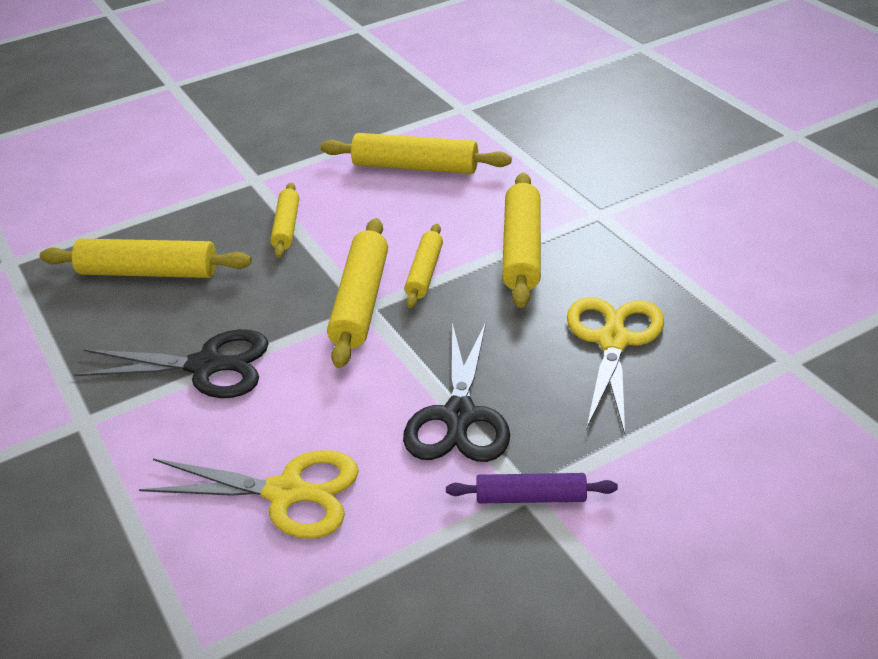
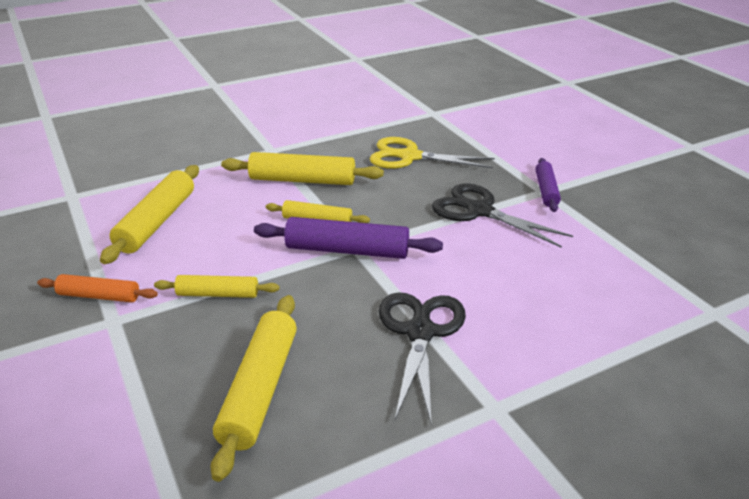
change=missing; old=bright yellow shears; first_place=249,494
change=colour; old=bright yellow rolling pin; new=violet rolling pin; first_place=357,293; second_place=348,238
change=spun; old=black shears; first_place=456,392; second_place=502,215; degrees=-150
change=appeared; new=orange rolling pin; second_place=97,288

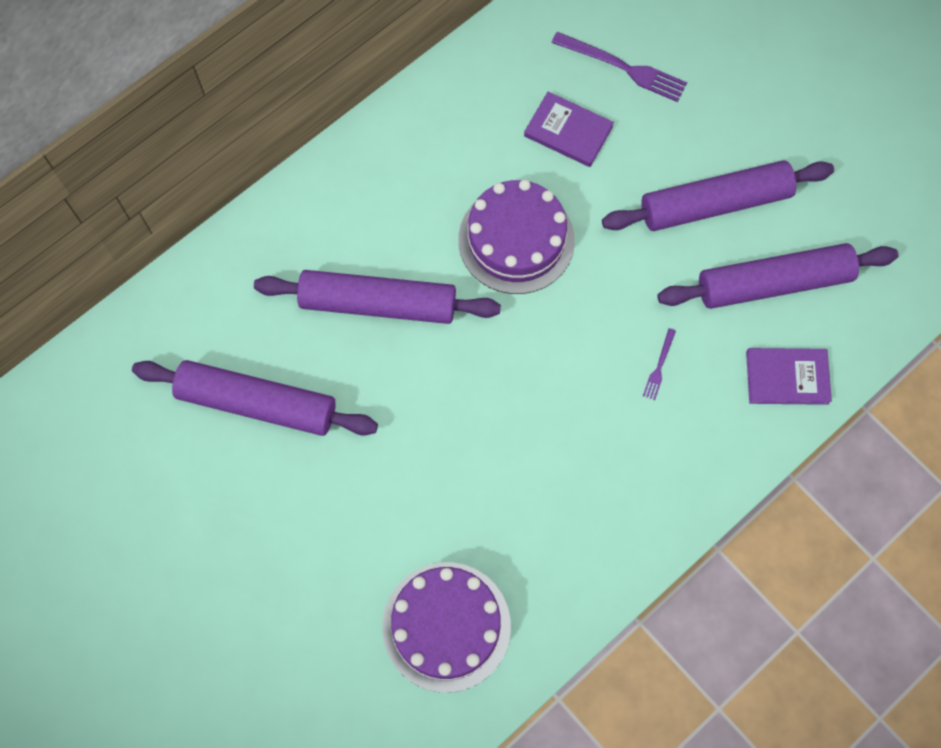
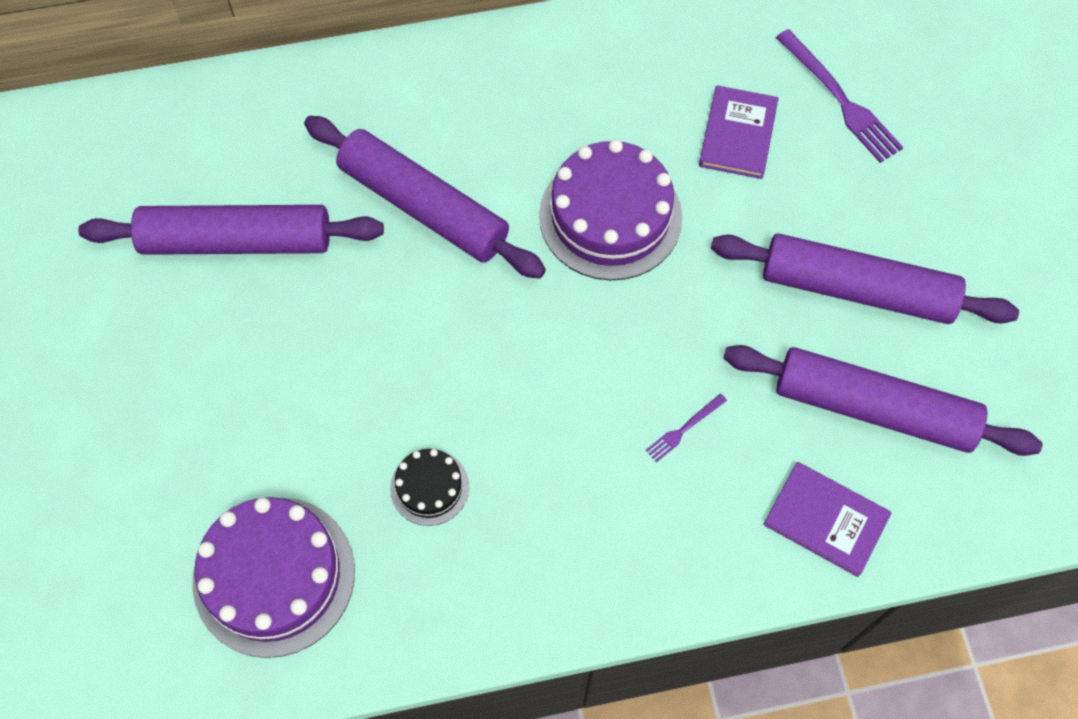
change=spun; old=violet rolling pin; first_place=255,398; second_place=231,230; degrees=-45
change=spun; old=violet book; first_place=569,129; second_place=739,132; degrees=45
change=appeared; new=black layer cake; second_place=429,487

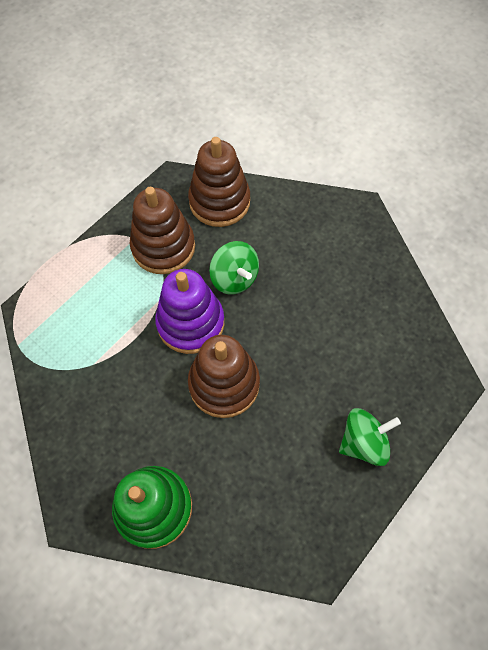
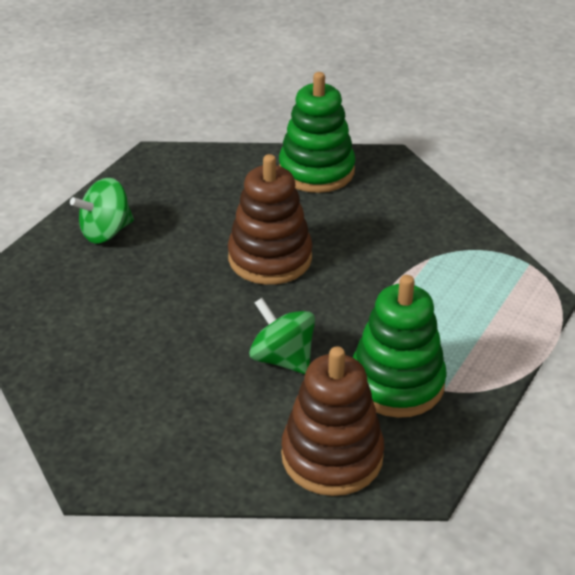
change=colour; old=dark brown stacking toy; new=emerald stacking toy; first_place=162,230; second_place=400,346
change=missing; old=violet stacking toy; first_place=189,311

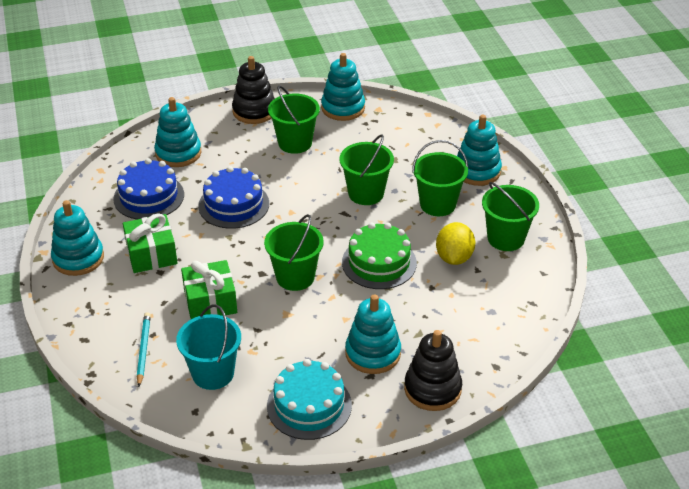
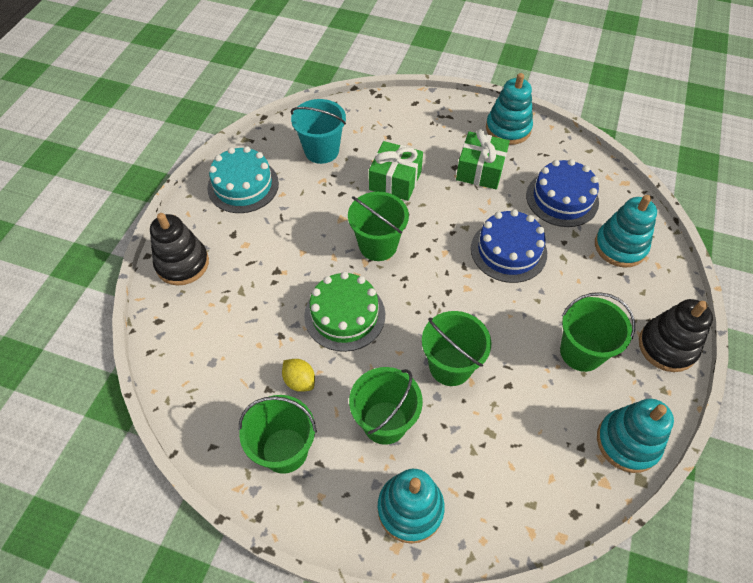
change=missing; old=aqua lead pencil; first_place=144,349
change=missing; old=aqua stacking toy; first_place=373,334
change=size; old=bright yellow citrus fruit; first_place=455,243; second_place=298,375; factor=0.66

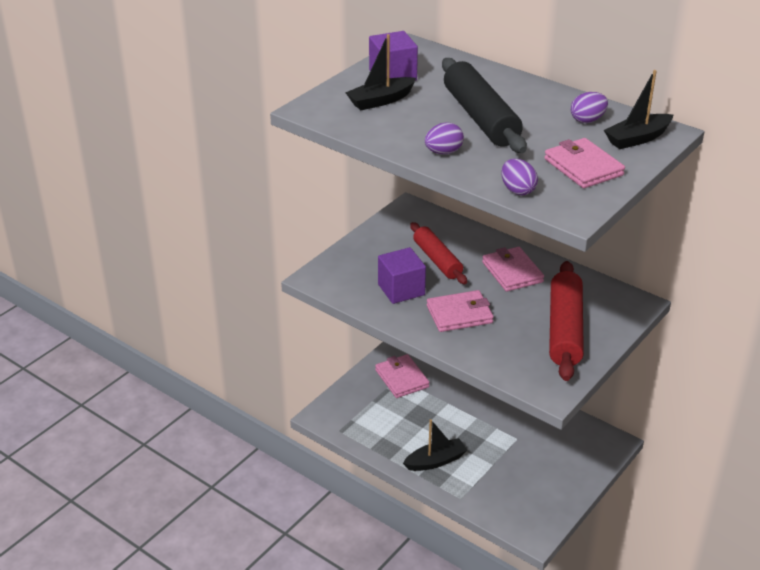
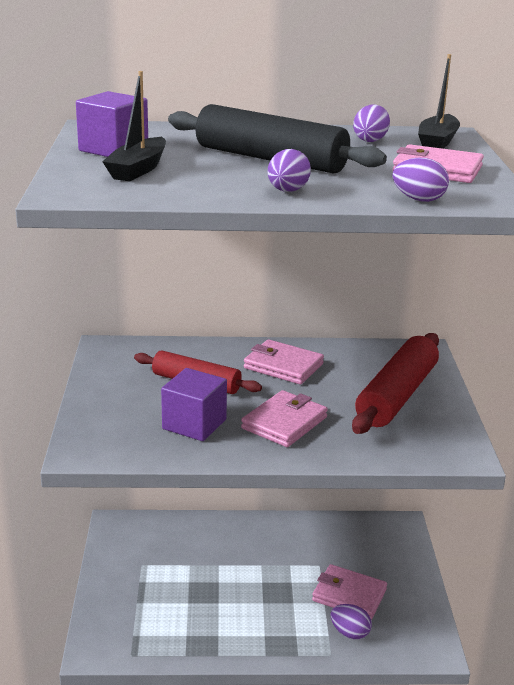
change=relocated; old=rosy wallet; first_place=402,376; second_place=349,592
change=missing; old=black boat; first_place=435,445
change=spun; old=crimson rolling pin; first_place=566,321; second_place=395,383; degrees=60
change=appeared; new=violet egg; second_place=351,622

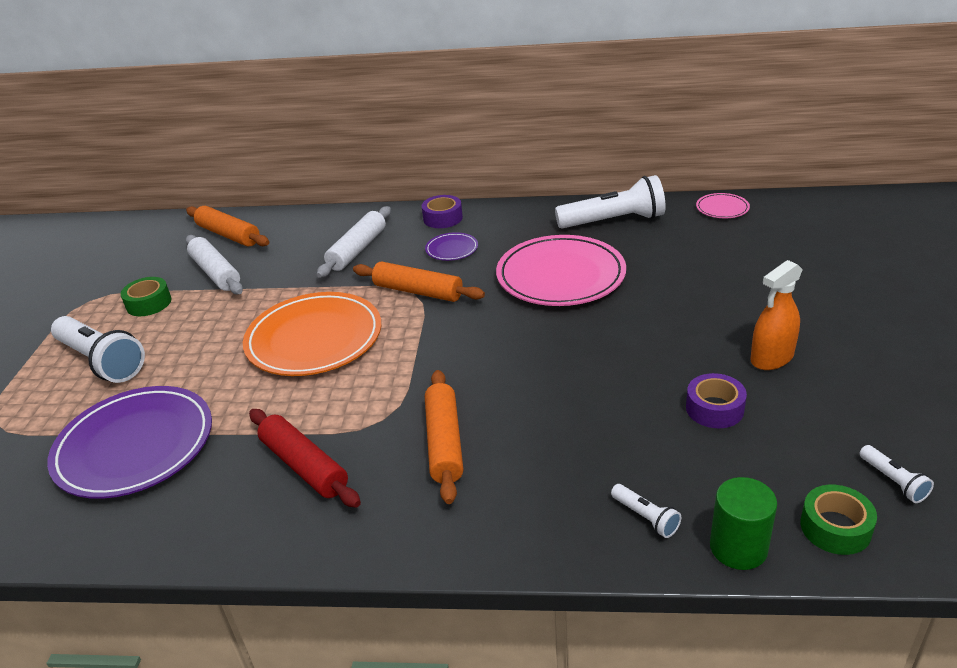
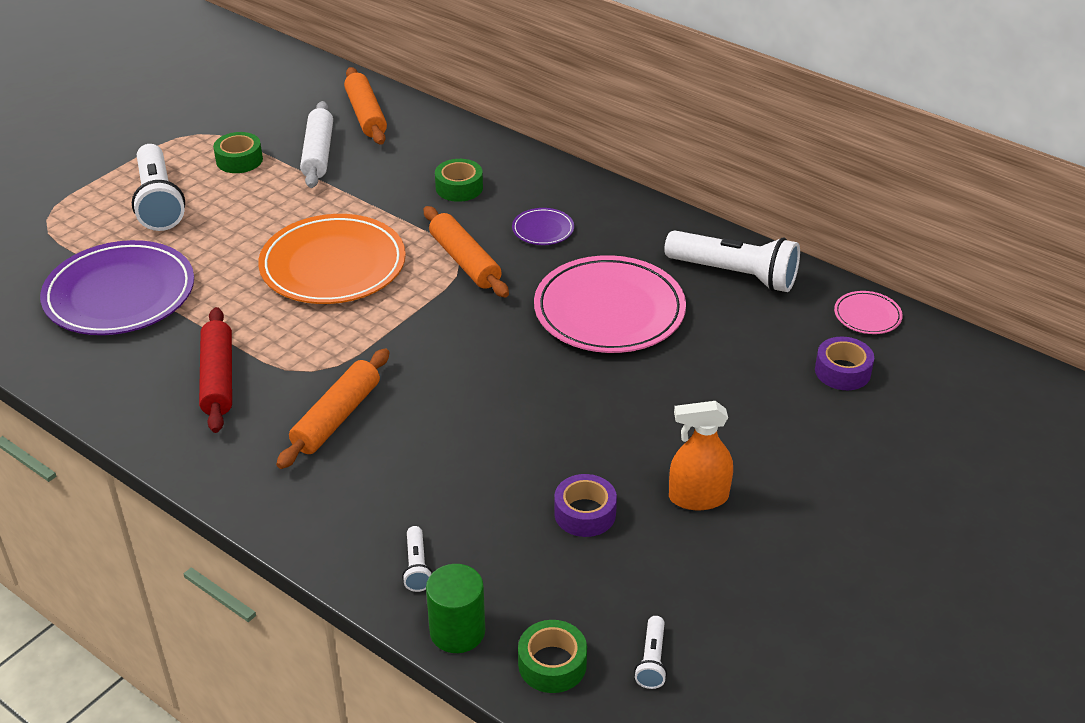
change=exchanged; old=pure white rolling pin; new=emerald roll of tape; first_place=354,242; second_place=459,180
change=relocated; old=violet roll of tape; first_place=442,211; second_place=844,363

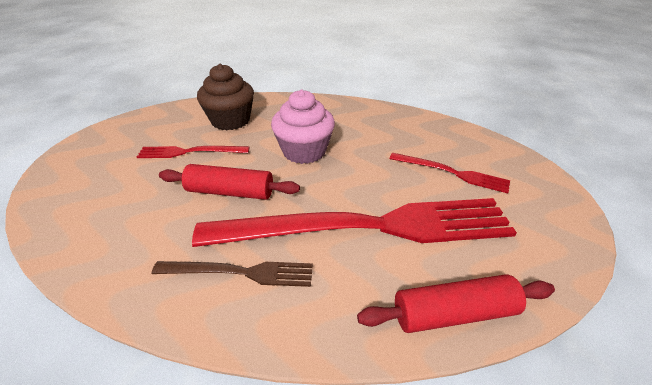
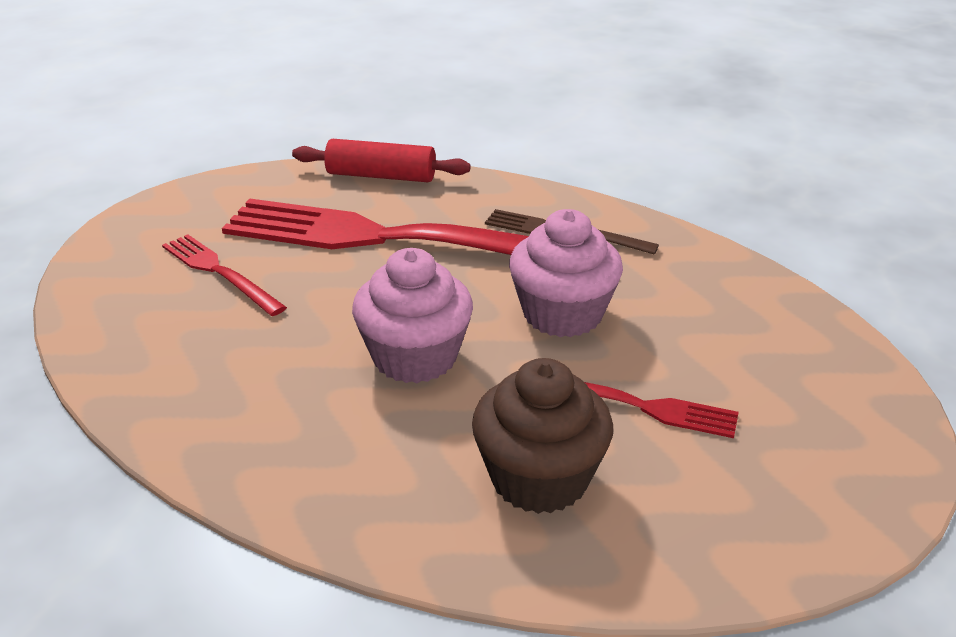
change=exchanged; old=crimson rolling pin; new=rosy fairy cake; first_place=229,182; second_place=566,273

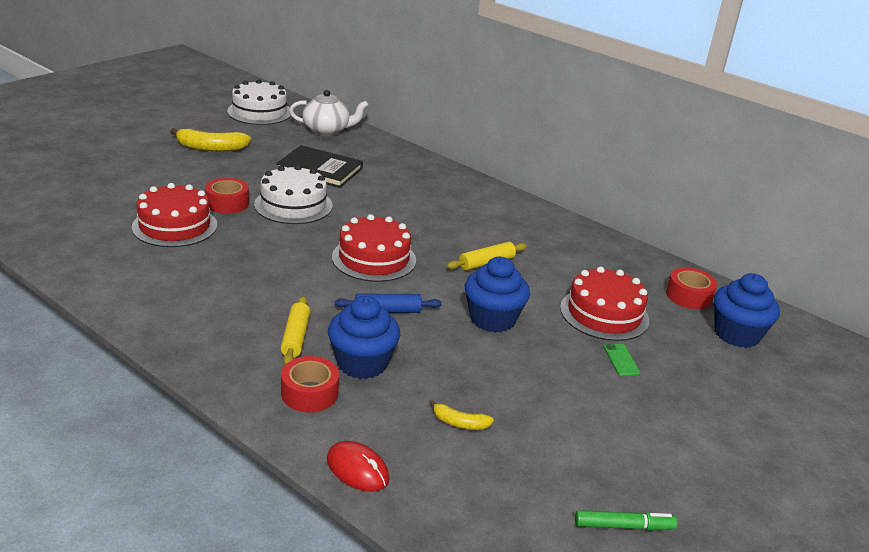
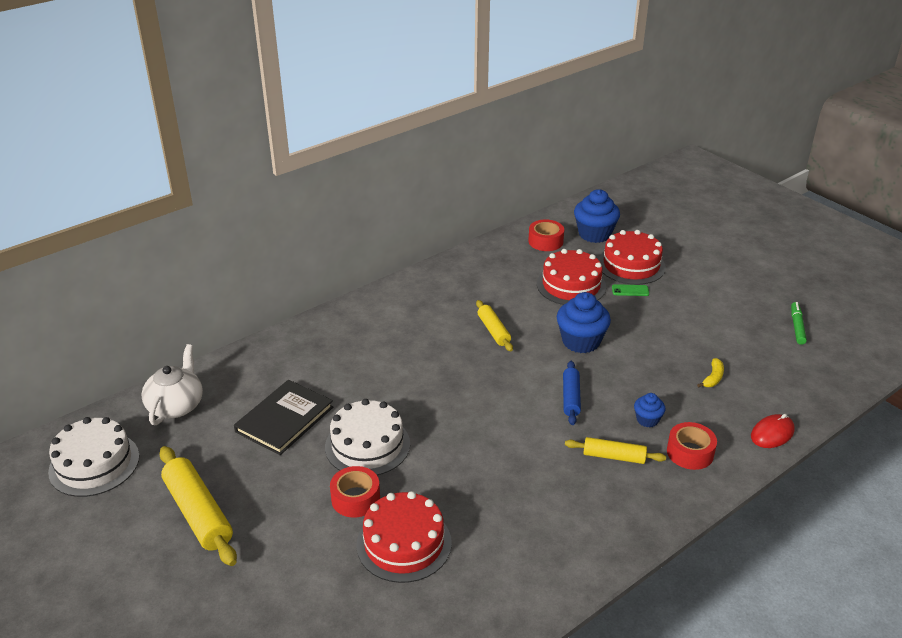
change=exchanged; old=bright yellow toy banana; new=bright yellow rolling pin; first_place=210,140; second_place=198,506
change=size; old=cobalt fairy cake; first_place=364,337; second_place=650,410; factor=0.53
change=relocated; old=crimson layer cake; first_place=374,248; second_place=632,257

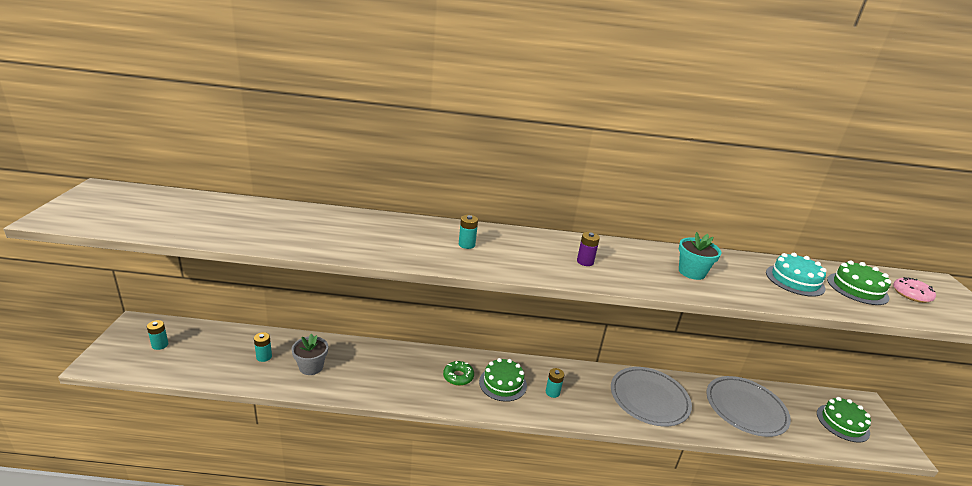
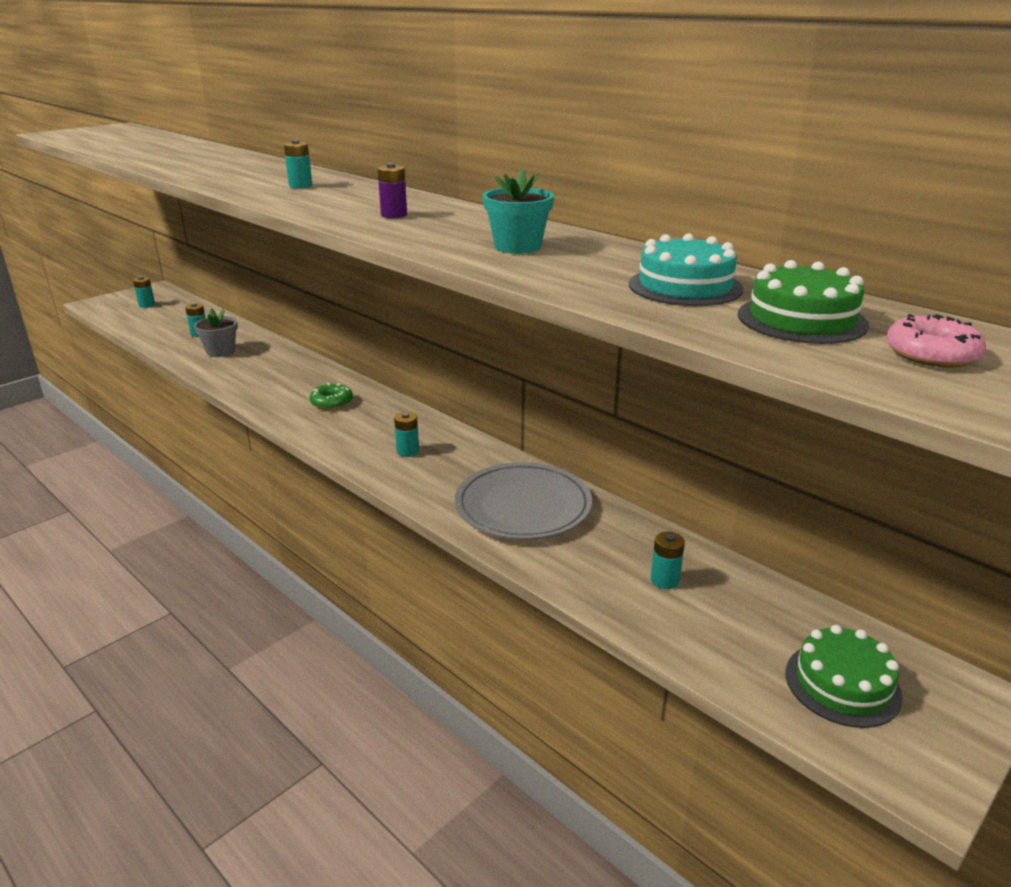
change=missing; old=emerald layer cake; first_place=503,380
change=exchanged; old=grey plate; new=aqua AA battery; first_place=748,406; second_place=668,560

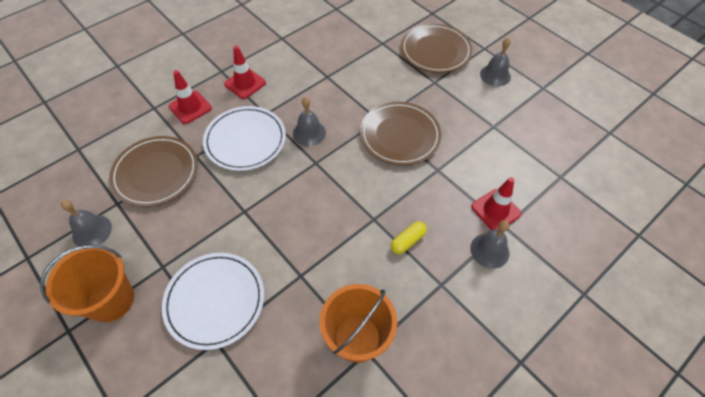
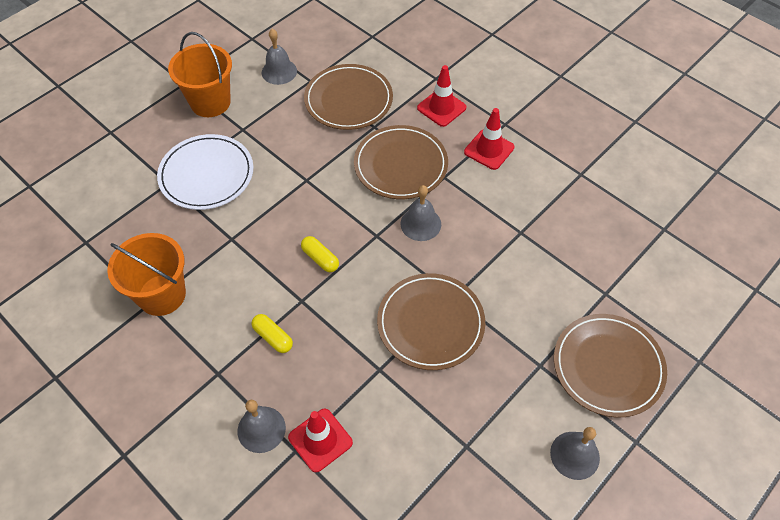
change=colour; old=pure white plate; new=dark brown plate; first_place=244,138; second_place=401,162
change=appeared; new=bright yellow pill shape; second_place=320,254

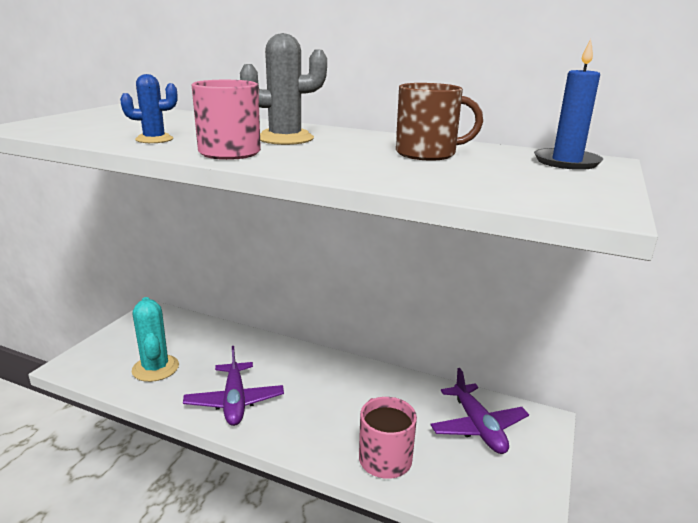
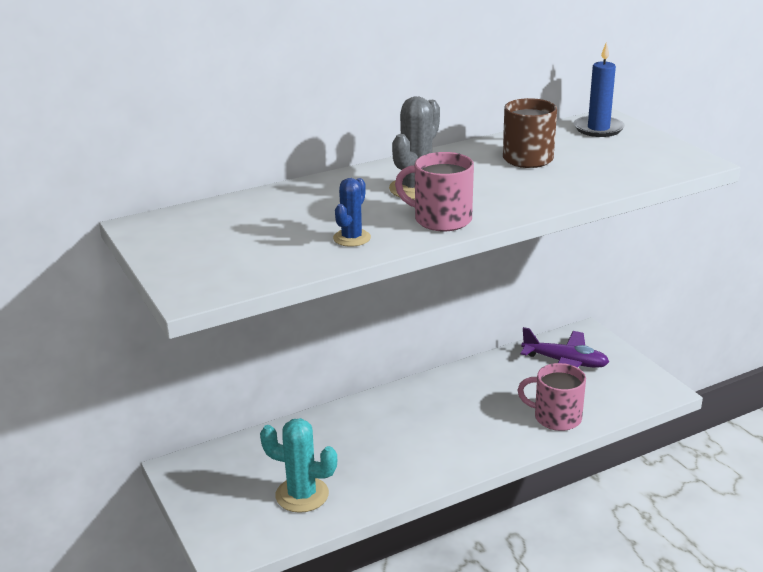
change=missing; old=violet aeroplane; first_place=233,386

